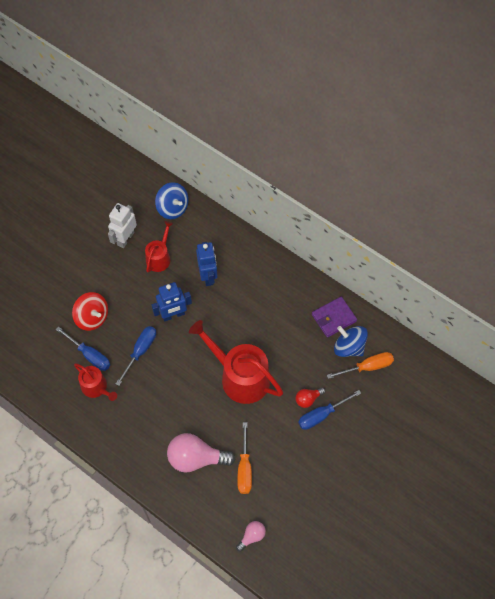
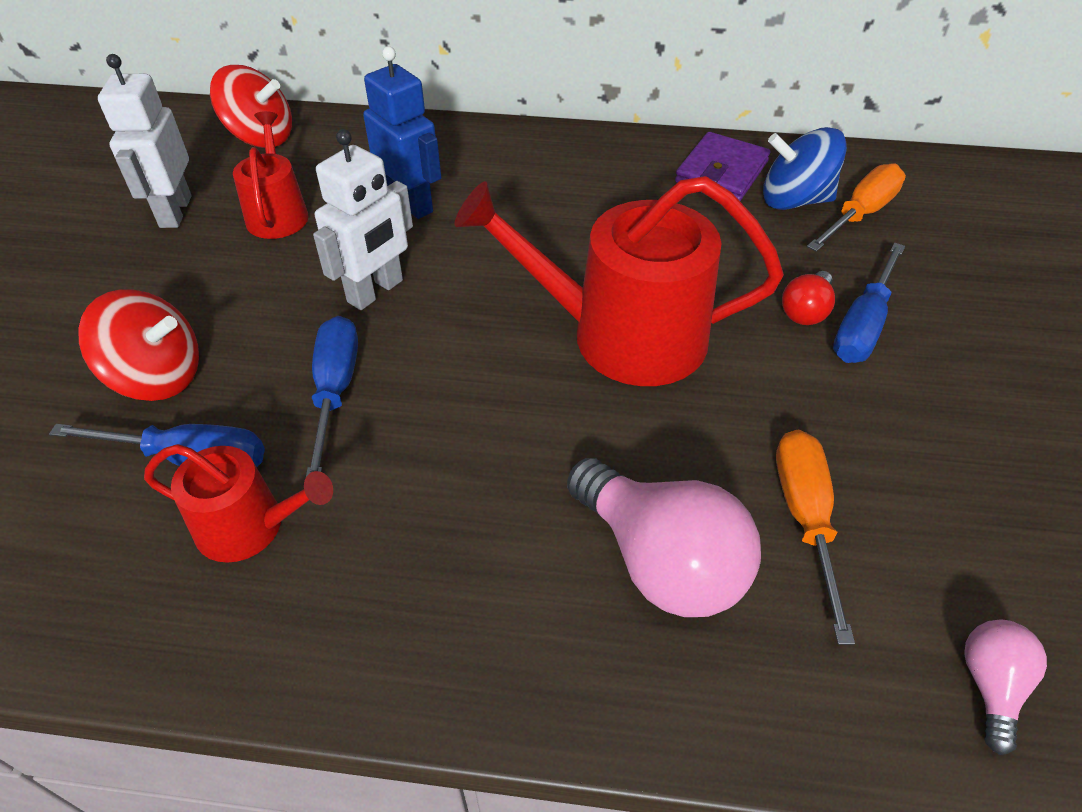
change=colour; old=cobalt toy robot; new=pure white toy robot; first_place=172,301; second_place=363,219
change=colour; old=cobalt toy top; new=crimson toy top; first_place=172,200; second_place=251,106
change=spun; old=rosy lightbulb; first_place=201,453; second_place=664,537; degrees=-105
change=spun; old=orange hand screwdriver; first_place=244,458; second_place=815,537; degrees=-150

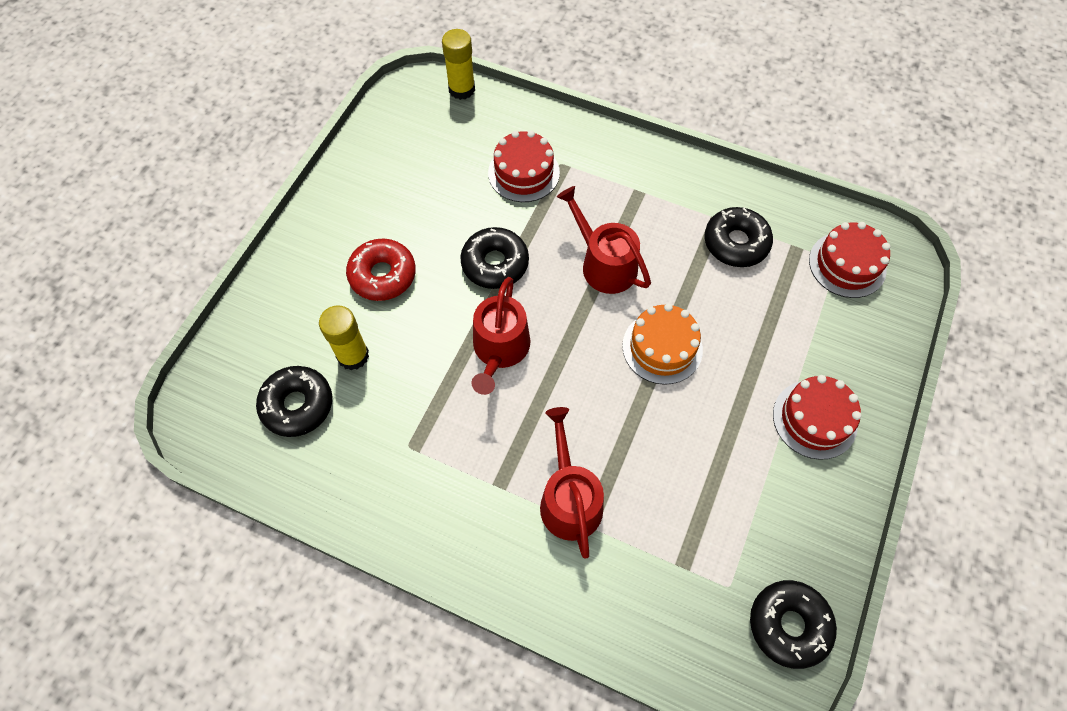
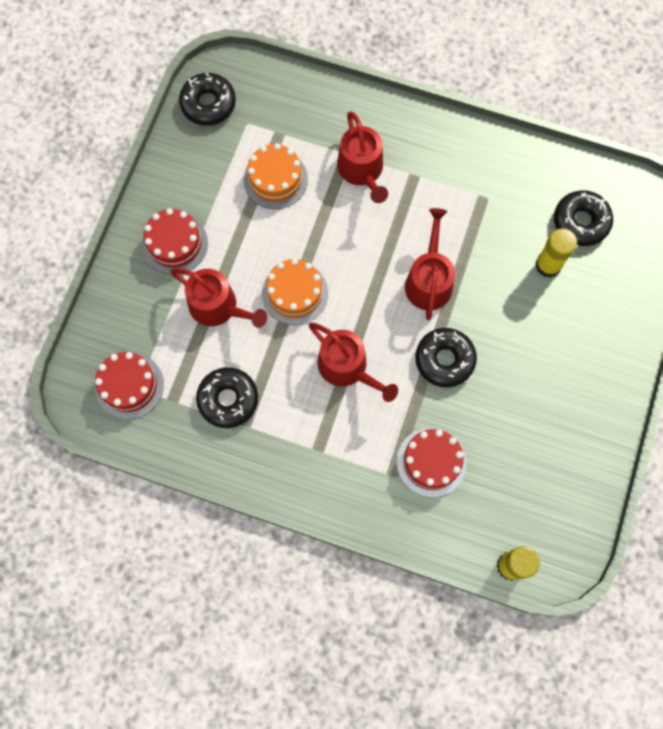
change=missing; old=crimson doughnut; first_place=381,270
change=appeared; new=crimson sprinkling can; second_place=218,298
change=appeared; new=orange layer cake; second_place=275,176

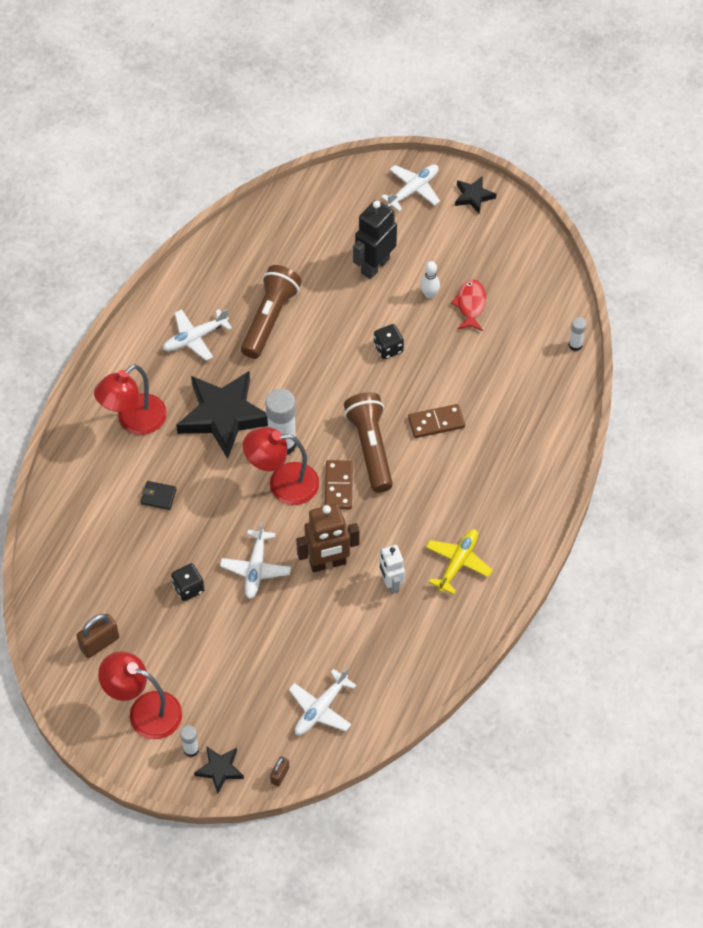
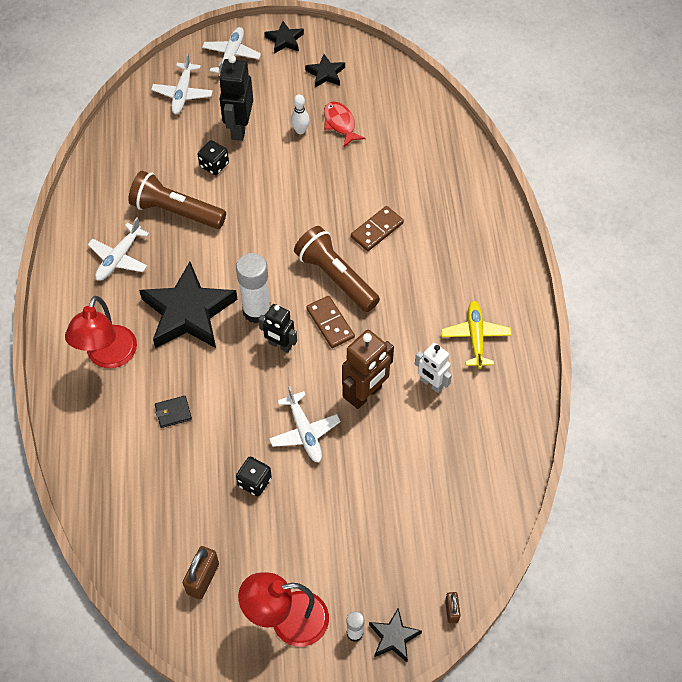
change=spun; old=dark brown flashlight; first_place=271,312; second_place=177,200; degrees=-60
change=exchanged; old=crimson reading lamp; new=black toy robot; first_place=281,466; second_place=277,328
change=relocated; old=pure white aeroplane; first_place=322,701; second_place=182,83
change=relocated; old=black game die; first_place=389,341; second_place=213,157
change=missing; old=pure white glue; first_place=577,334
change=appeared; new=black star shape; second_place=325,71

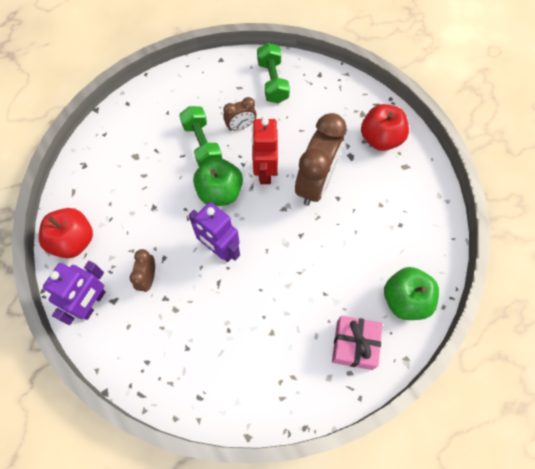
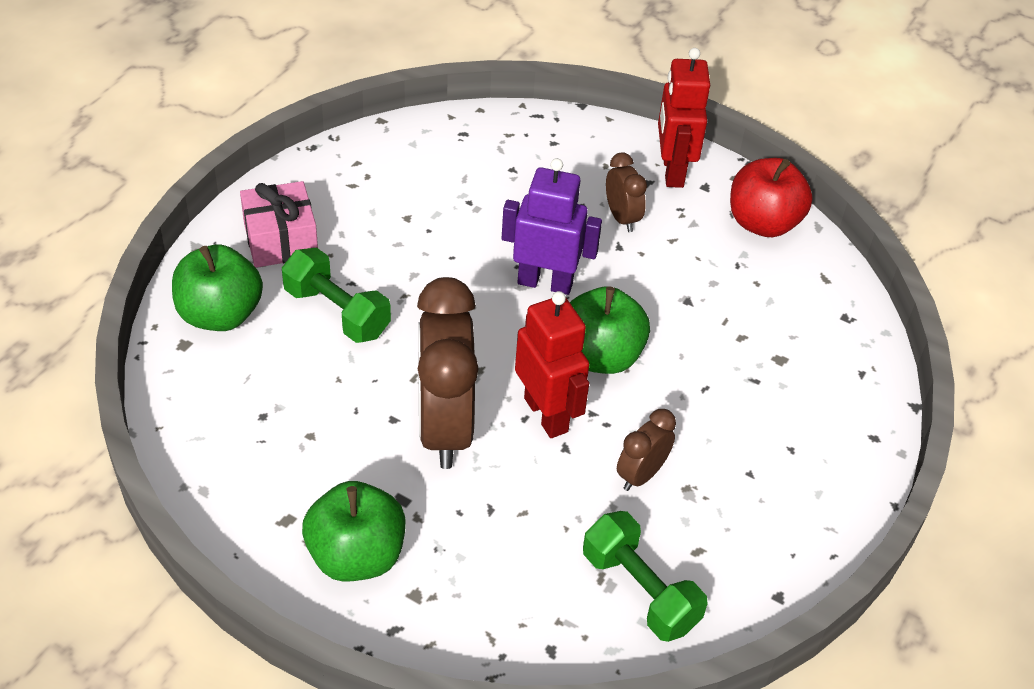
change=colour; old=violet toy robot; new=crimson toy robot; first_place=74,293; second_place=684,118
change=relocated; old=emerald free weight; first_place=200,136; second_place=336,295
change=colour; old=crimson apple; new=emerald apple; first_place=385,127; second_place=354,531

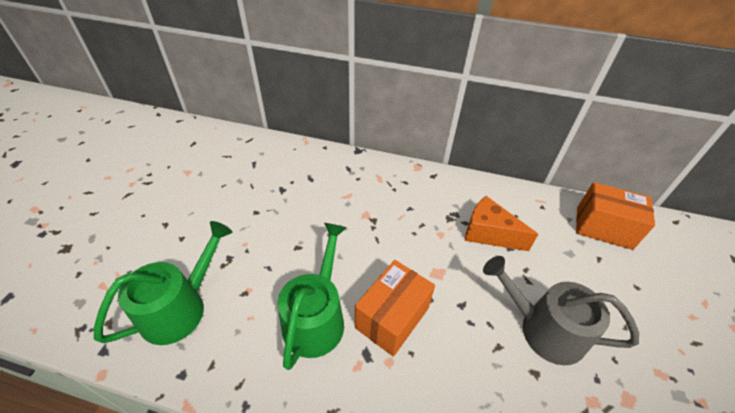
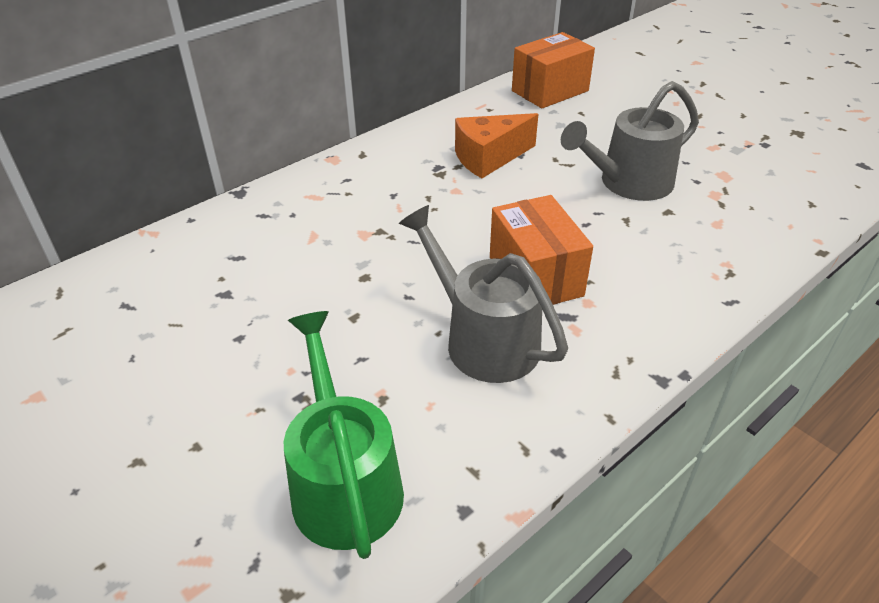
change=colour; old=emerald sprinkling can; new=grey sprinkling can; first_place=312,296; second_place=483,294

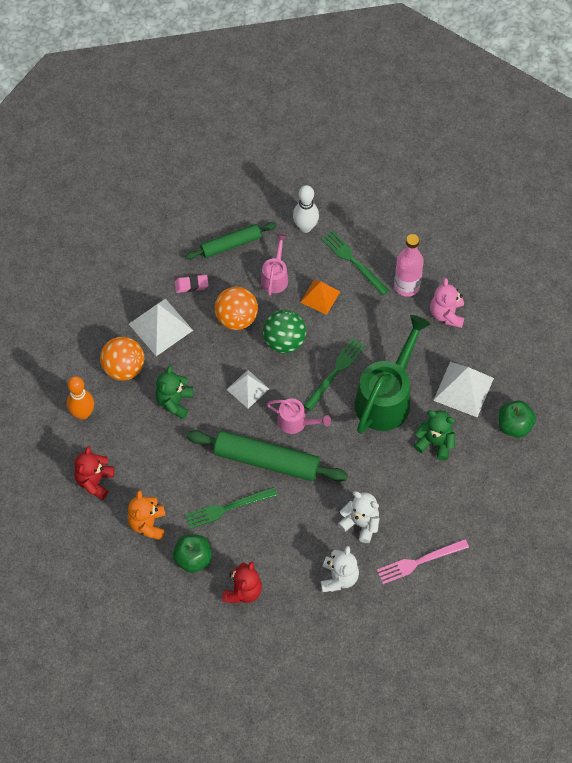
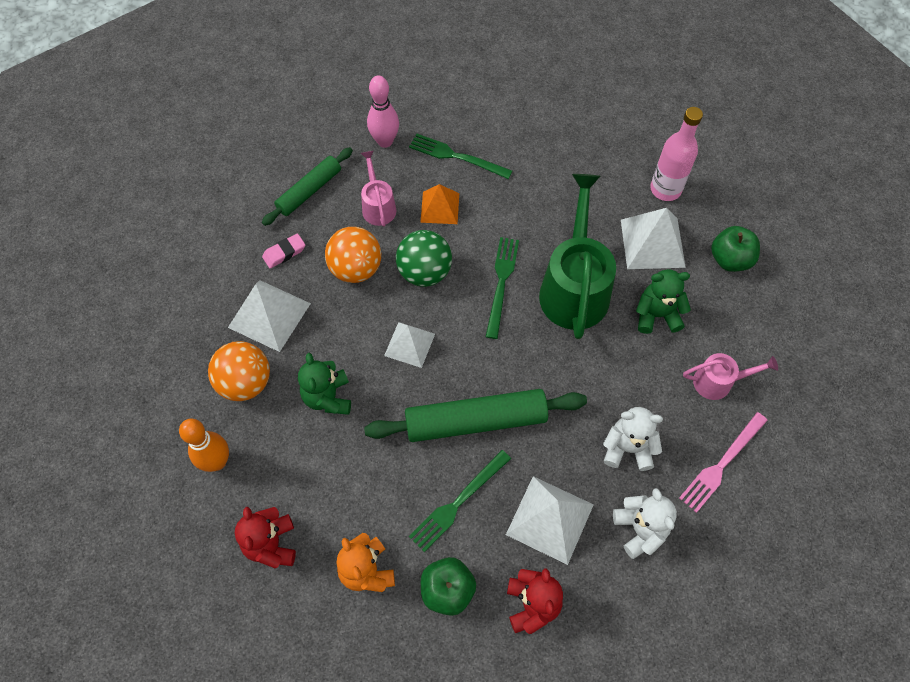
change=relocated; old=rosy sprinkling can; first_place=299,416; second_place=730,376
change=colour; old=pure white bowling pin; new=rosy bowling pin; first_place=306,209; second_place=383,111
change=relocated; old=rosy flask; first_place=409,265; second_place=676,154
change=missing; old=rosy teddy bear; first_place=447,303
change=appeared; new=pure white pyramid; second_place=550,520

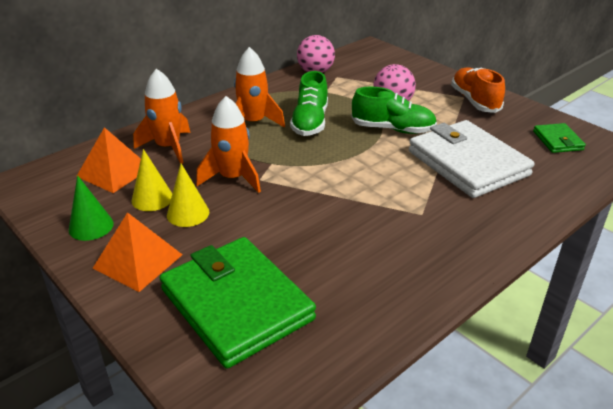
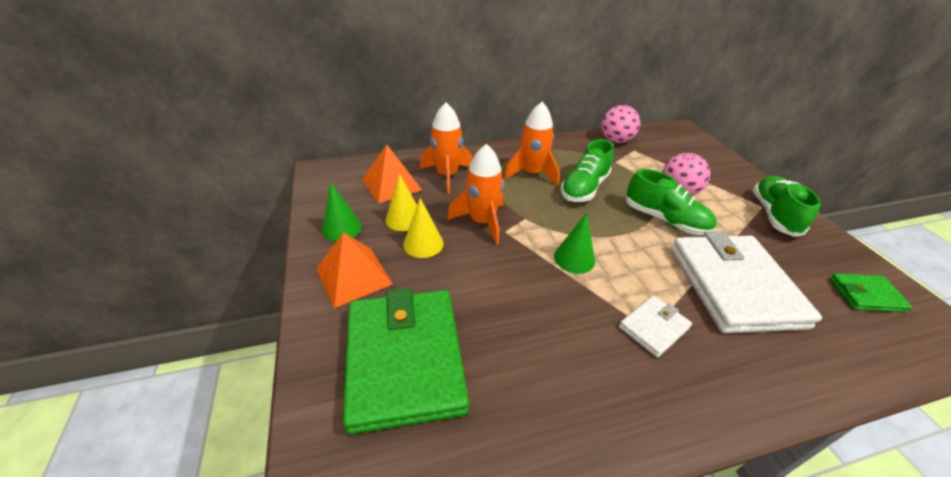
change=colour; old=orange shoe; new=emerald shoe; first_place=478,90; second_place=787,206
change=spun; old=emerald wallet; first_place=559,138; second_place=870,293; degrees=75
change=appeared; new=emerald cone; second_place=574,243
change=appeared; new=pure white wallet; second_place=655,327

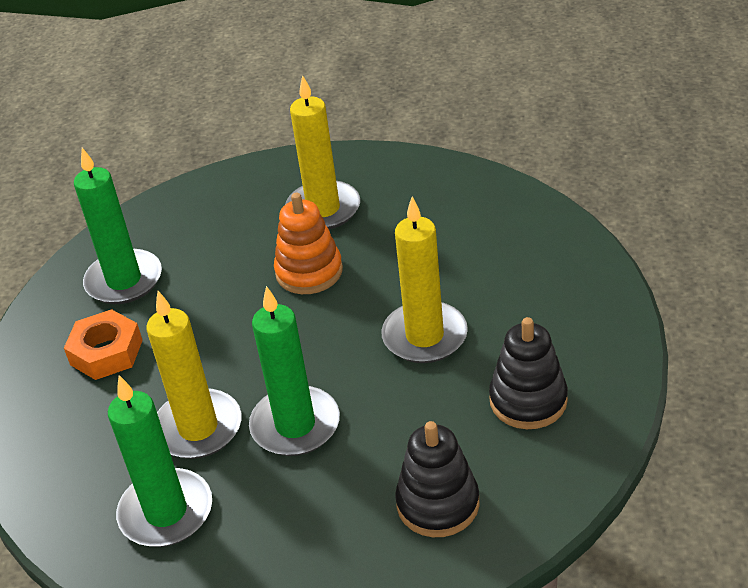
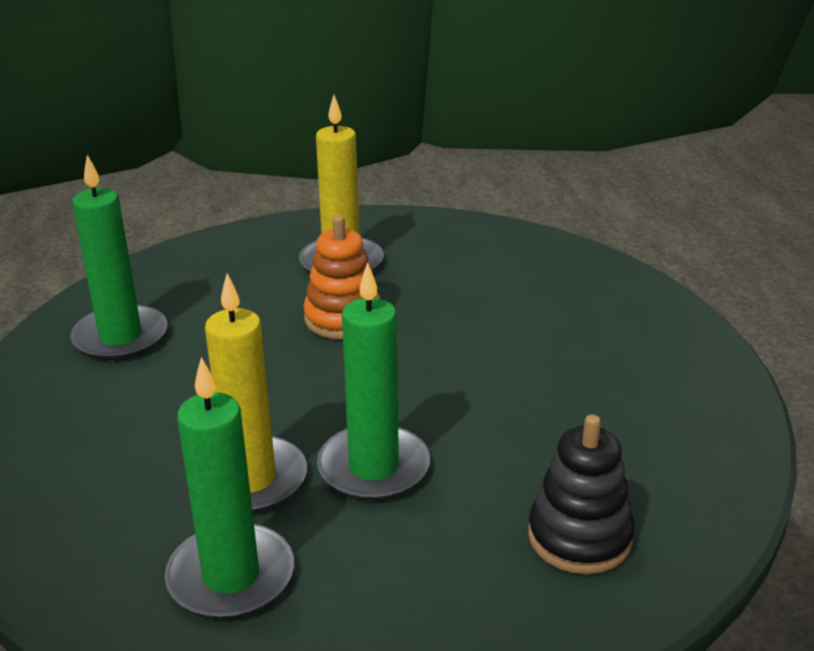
change=missing; old=orange hex nut; first_place=103,344
change=missing; old=bright yellow candle; first_place=424,279
change=missing; old=black stacking toy; first_place=528,373

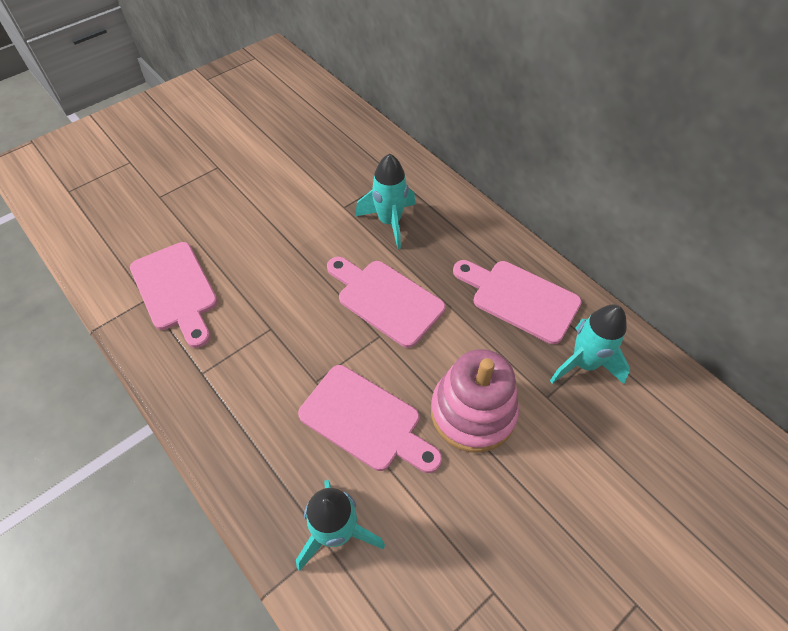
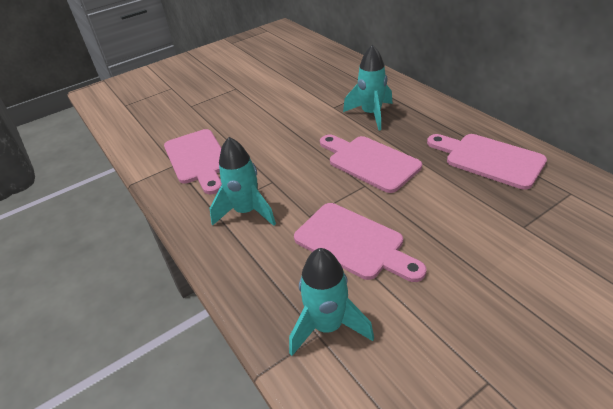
change=missing; old=rosy stacking toy; first_place=475,401
change=relocated; old=aqua toy rocket; first_place=590,344; second_place=243,181

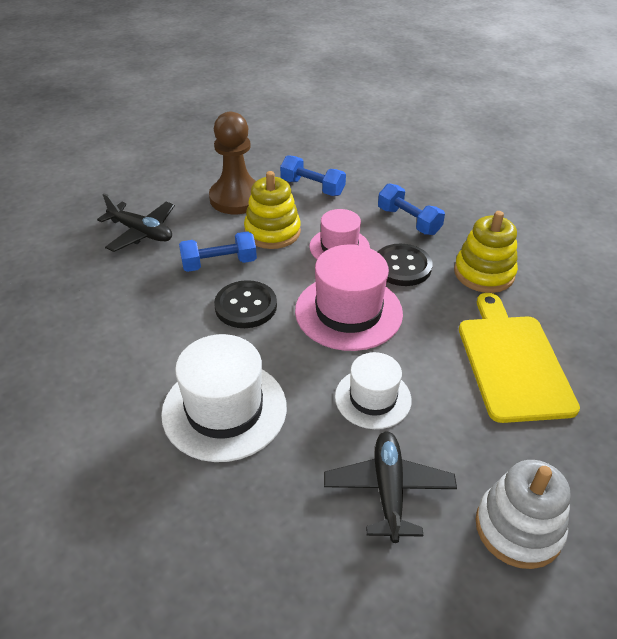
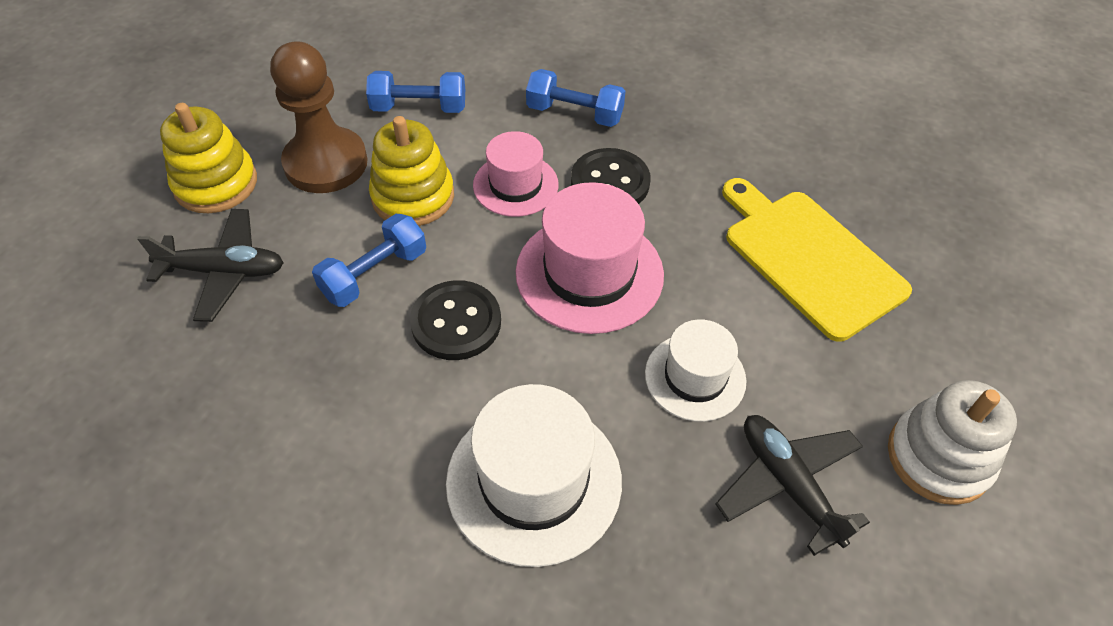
change=relocated; old=bright yellow stacking toy; first_place=486,252; second_place=208,158

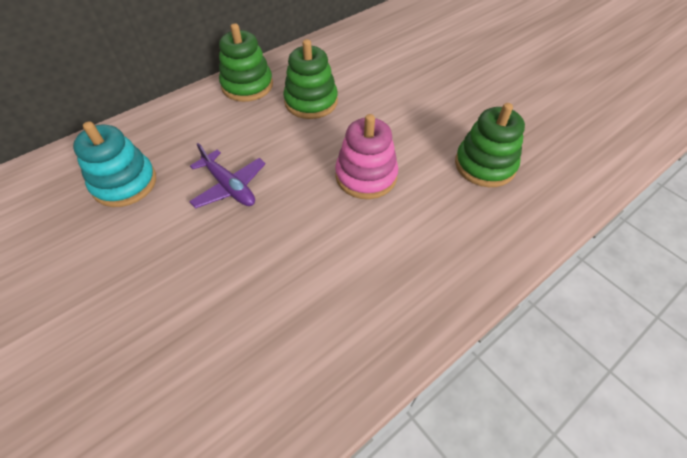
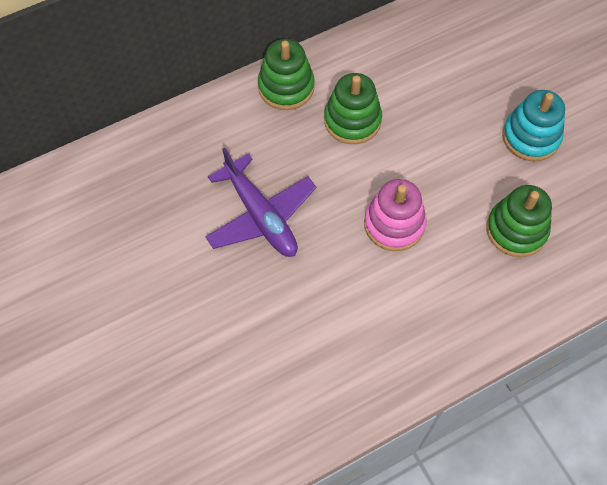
change=relocated; old=aqua stacking toy; first_place=114,164; second_place=533,125
change=size; old=violet aeroplane; first_place=227,176; second_place=260,202; factor=1.5

